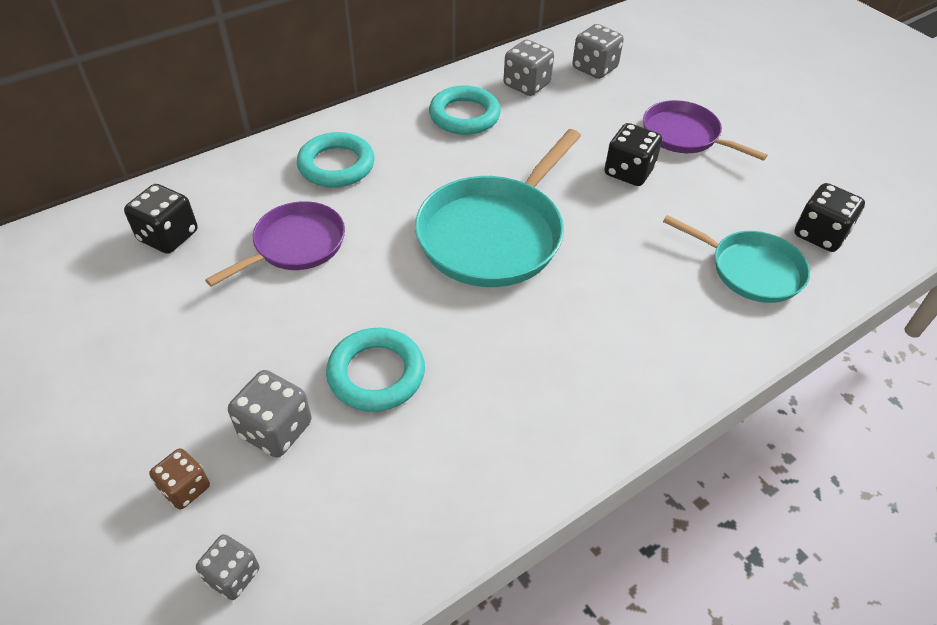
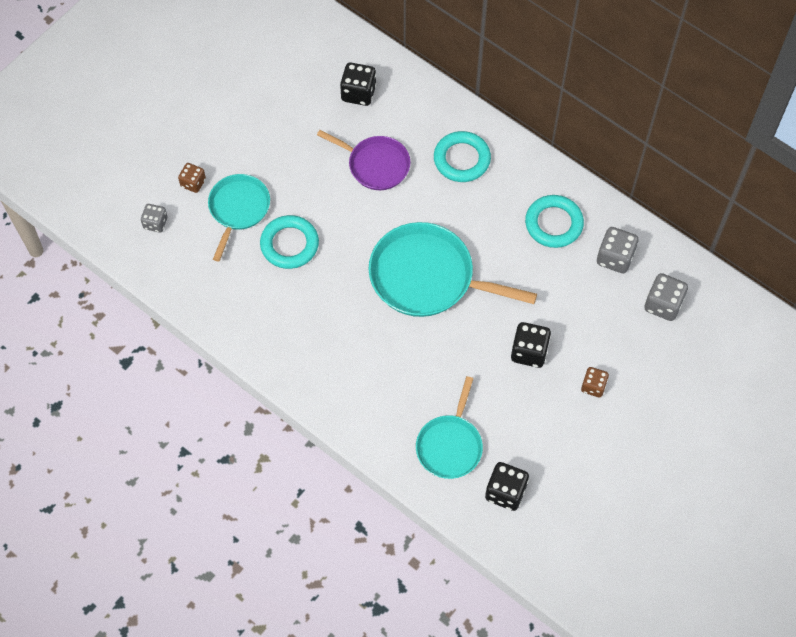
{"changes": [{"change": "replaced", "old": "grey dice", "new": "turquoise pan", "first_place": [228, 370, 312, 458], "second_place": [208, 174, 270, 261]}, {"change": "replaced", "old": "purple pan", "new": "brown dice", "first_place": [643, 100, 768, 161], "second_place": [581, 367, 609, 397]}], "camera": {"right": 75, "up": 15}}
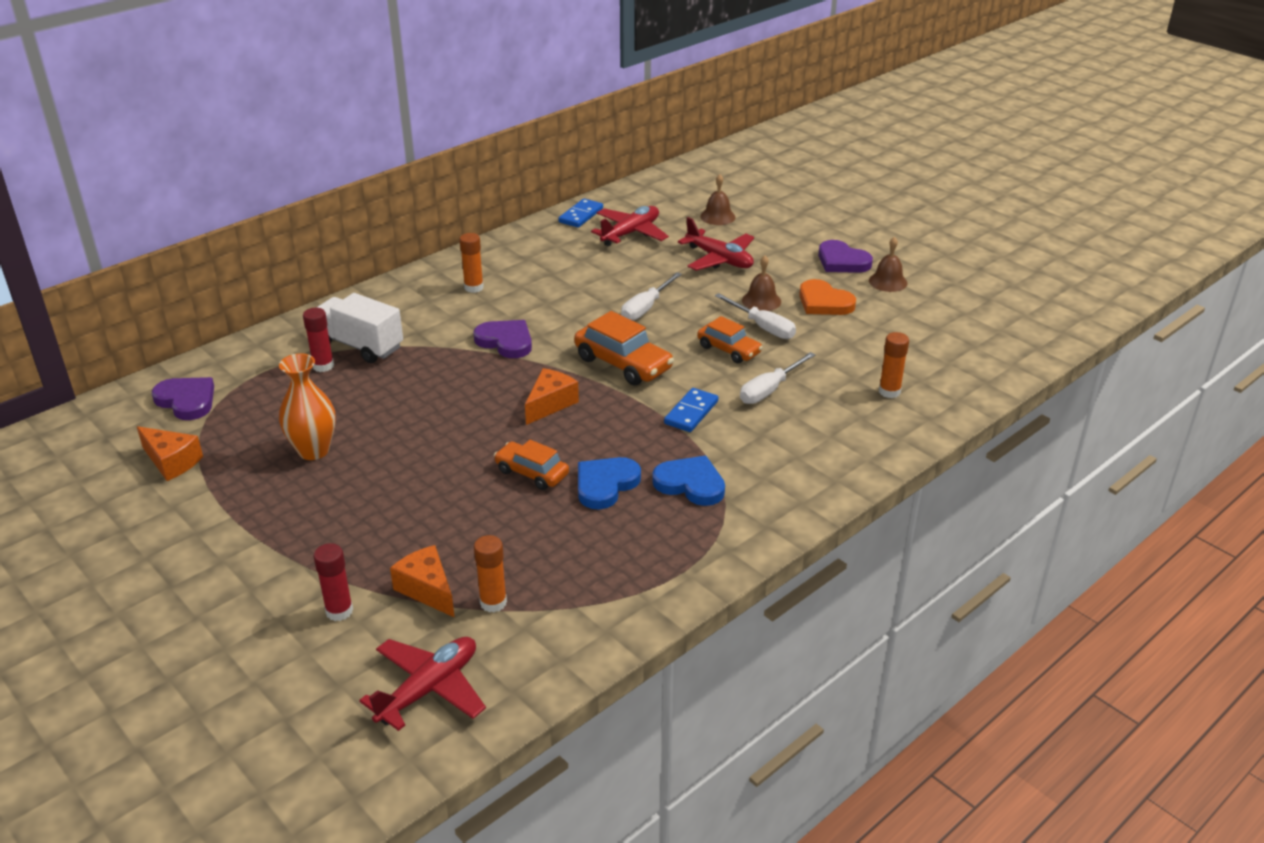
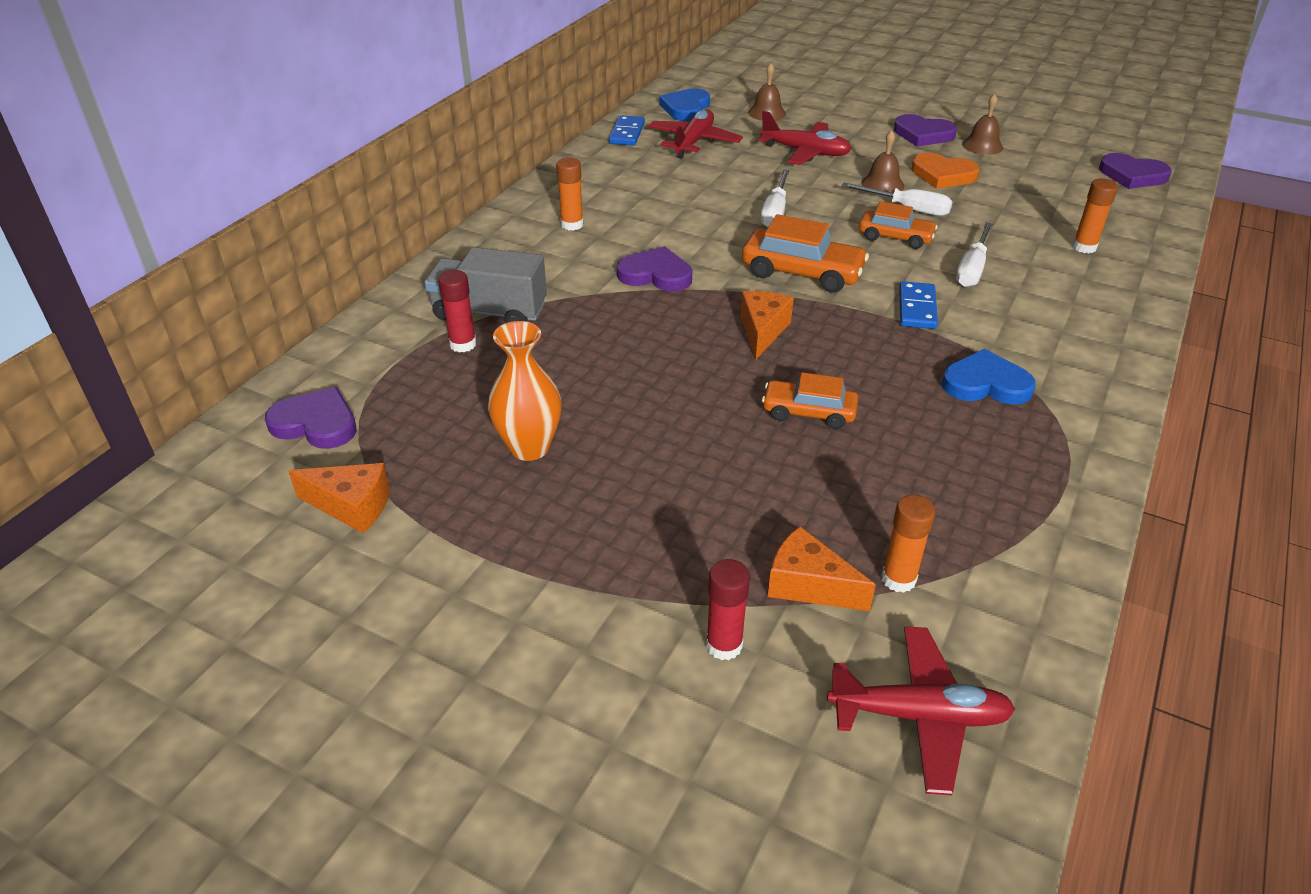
{"changes": [{"change": "added", "new": "purple heart", "second_place": [1099, 153, 1172, 189]}, {"change": "moved", "old": "blue heart", "first_place": [578, 457, 641, 509], "second_place": [660, 88, 710, 121]}, {"change": "recoloured", "old": "white truck", "new": "grey truck", "first_place": [316, 293, 403, 363], "second_place": [425, 247, 547, 323]}, {"change": "turned", "old": "red plane", "first_place": [359, 637, 486, 731], "second_place": [827, 626, 1015, 795], "degrees": 75}], "camera": {"right": -20, "up": 5}}
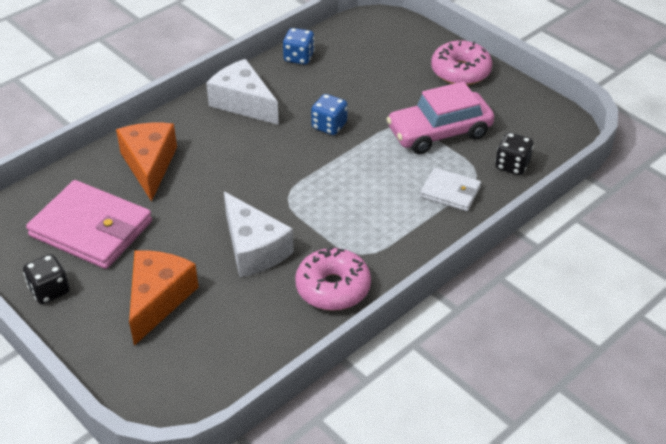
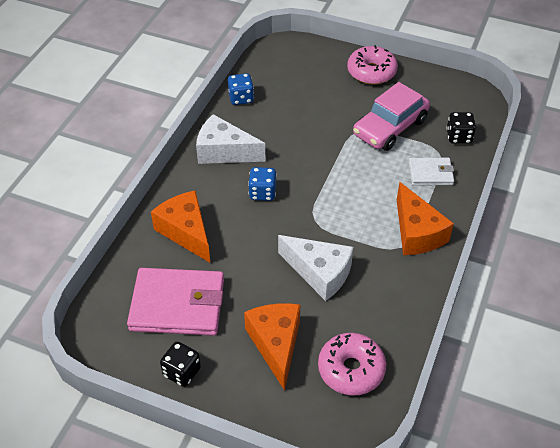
{"changes": [{"change": "added", "new": "orange cheese", "second_place": [397, 182, 454, 255]}, {"change": "moved", "old": "pink donut", "first_place": [295, 247, 371, 311], "second_place": [318, 333, 386, 396]}, {"change": "moved", "old": "blue dice", "first_place": [311, 94, 348, 135], "second_place": [248, 167, 277, 201]}], "camera": {"right": -25, "up": 5}}
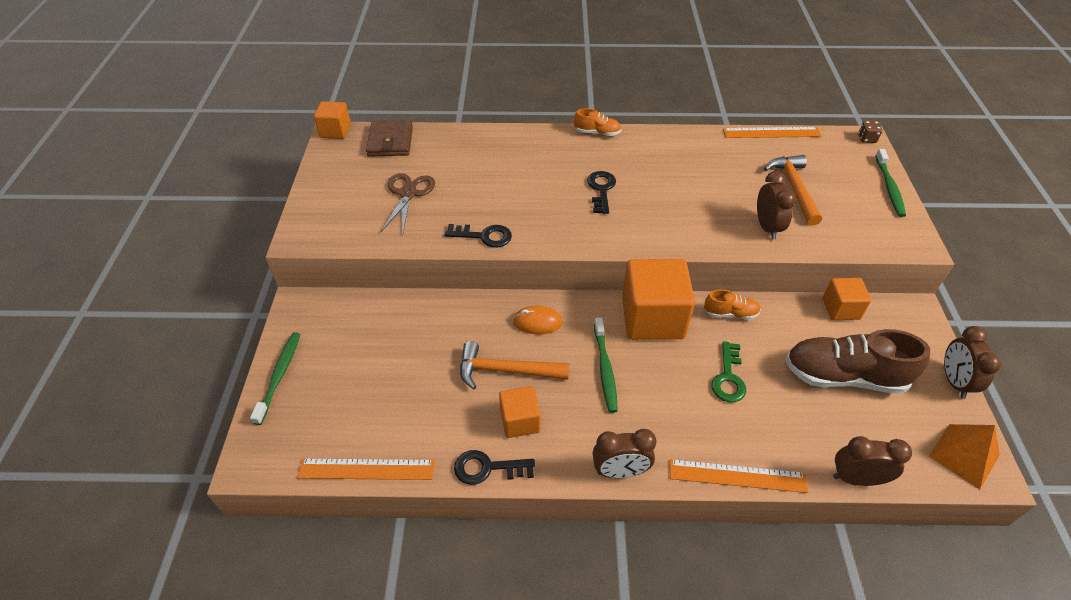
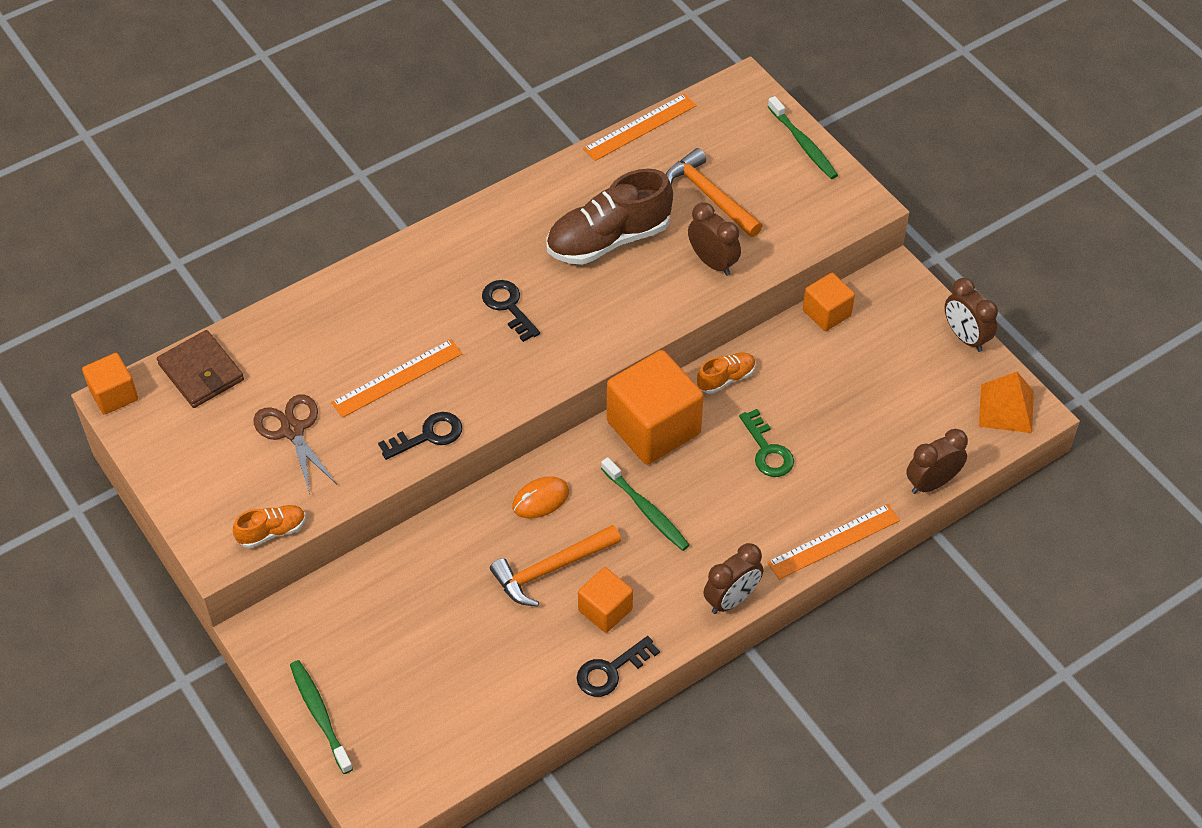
{"changes": [{"change": "removed", "old": "brown dice", "first_place": [858, 121, 882, 143]}, {"change": "moved", "old": "orange ruler", "first_place": [297, 458, 434, 480], "second_place": [331, 339, 462, 418]}, {"change": "moved", "old": "orange shoe", "first_place": [574, 108, 622, 136], "second_place": [233, 505, 306, 548]}, {"change": "moved", "old": "brown shoe", "first_place": [785, 329, 930, 394], "second_place": [547, 169, 673, 265]}], "camera": {"right": -35, "up": 5}}
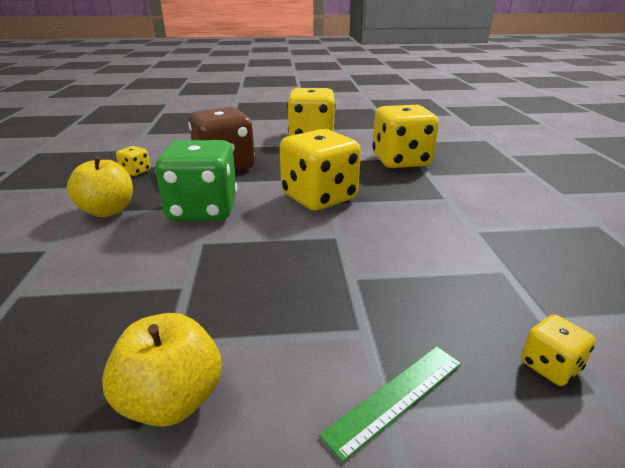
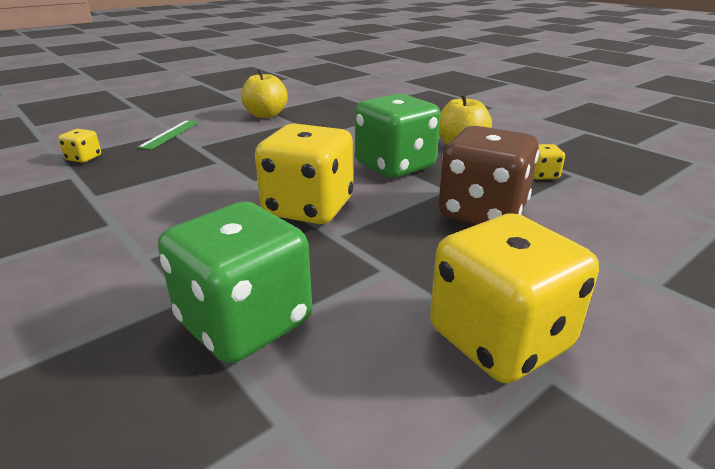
{"changes": [{"change": "recoloured", "old": "yellow dice", "new": "green dice", "first_place": [372, 105, 439, 168], "second_place": [158, 201, 312, 364]}], "camera": {"right": 145, "up": 0}}
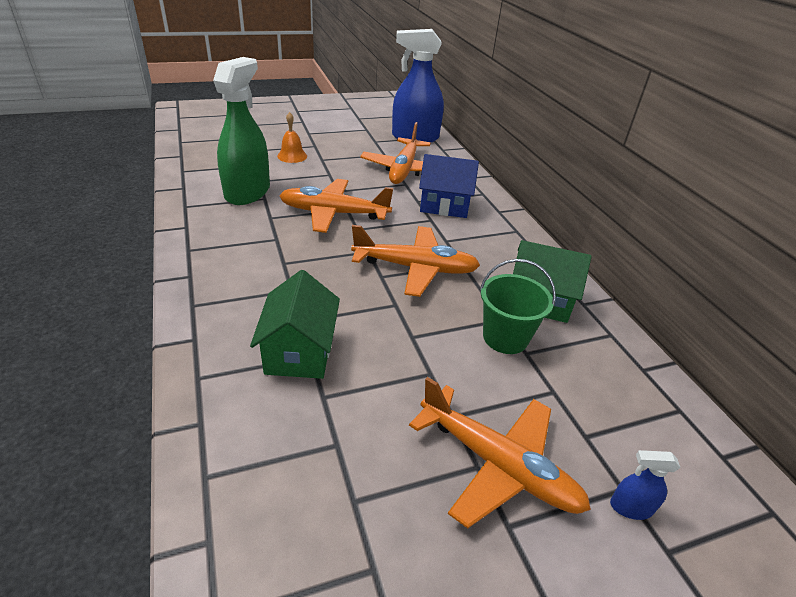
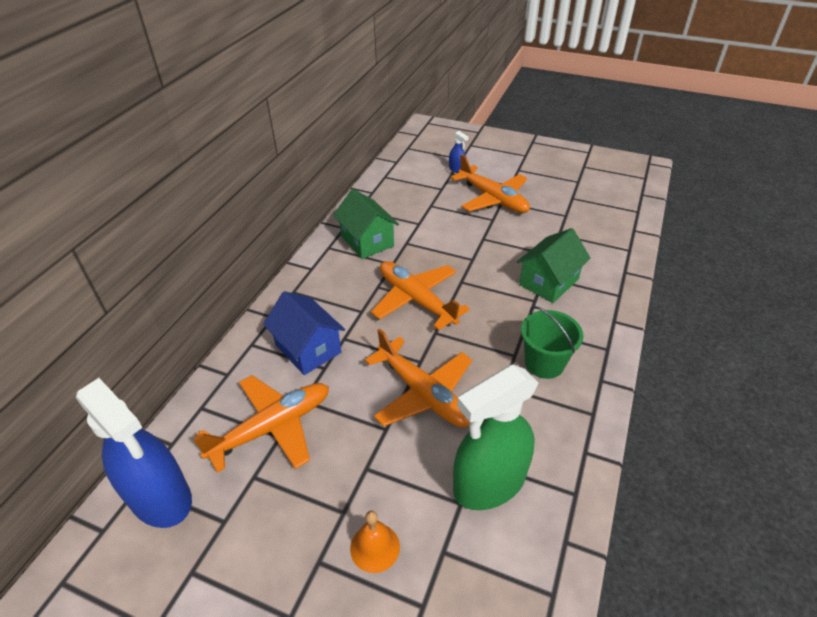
{"changes": [{"change": "moved", "old": "green bucket", "first_place": [480, 259, 556, 354], "second_place": [521, 306, 583, 379]}, {"change": "turned", "old": "orange plane", "first_place": [409, 377, 591, 528], "second_place": [451, 154, 530, 213], "degrees": 150}], "camera": {"right": -135, "up": 5}}
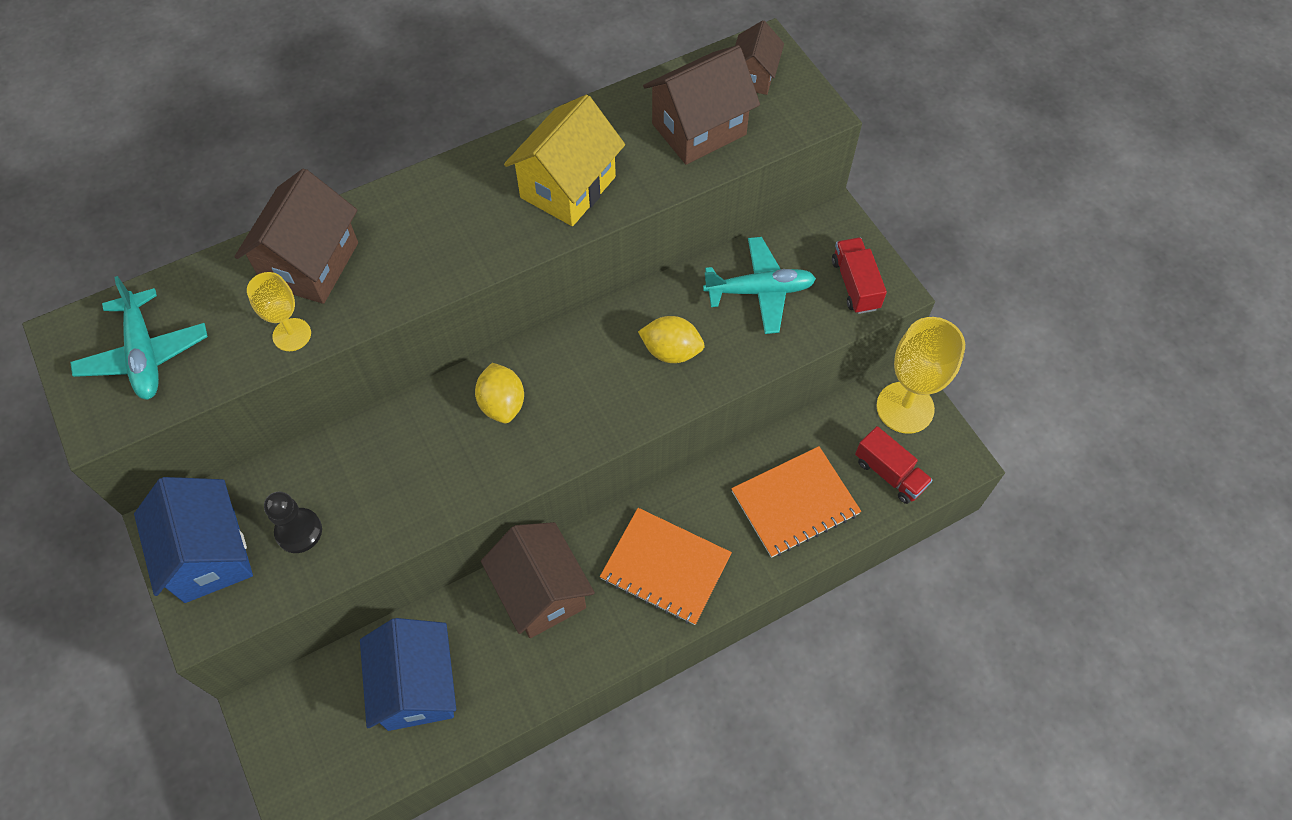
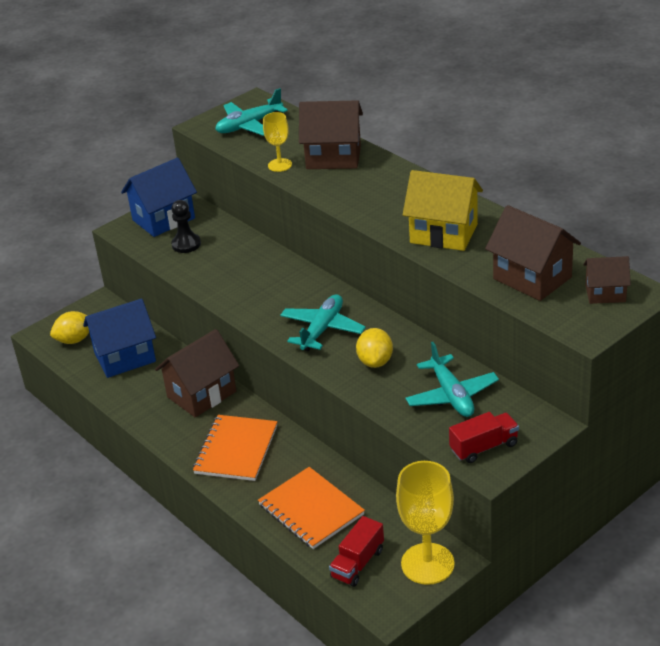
{"changes": [{"change": "added", "new": "turquoise plane", "second_place": [280, 294, 366, 351]}, {"change": "moved", "old": "yellow lemon", "first_place": [475, 363, 524, 423], "second_place": [50, 311, 89, 344]}], "camera": {"right": 80, "up": -25}}
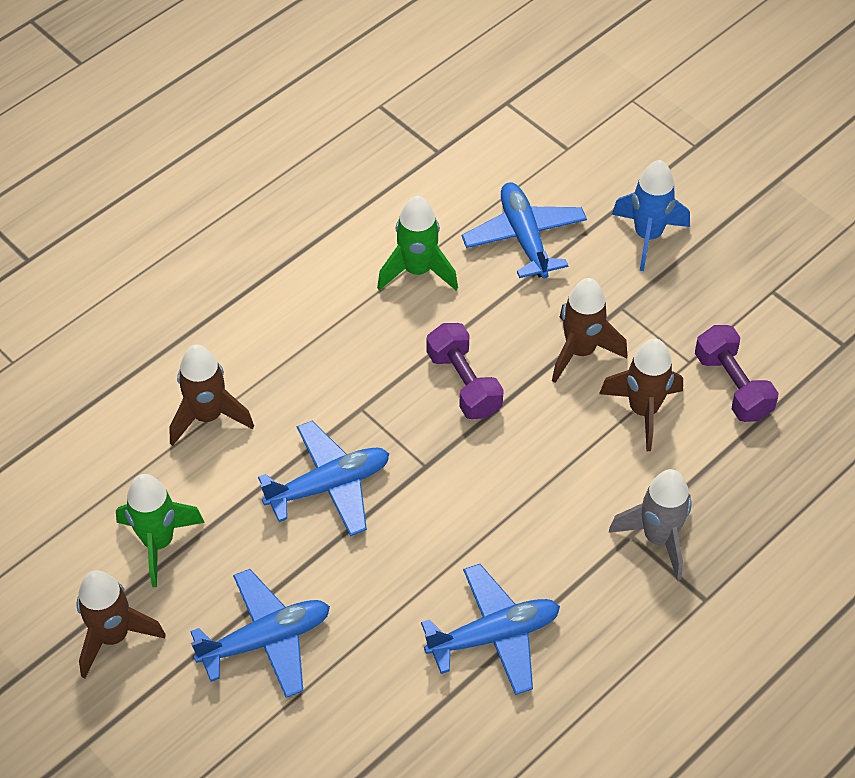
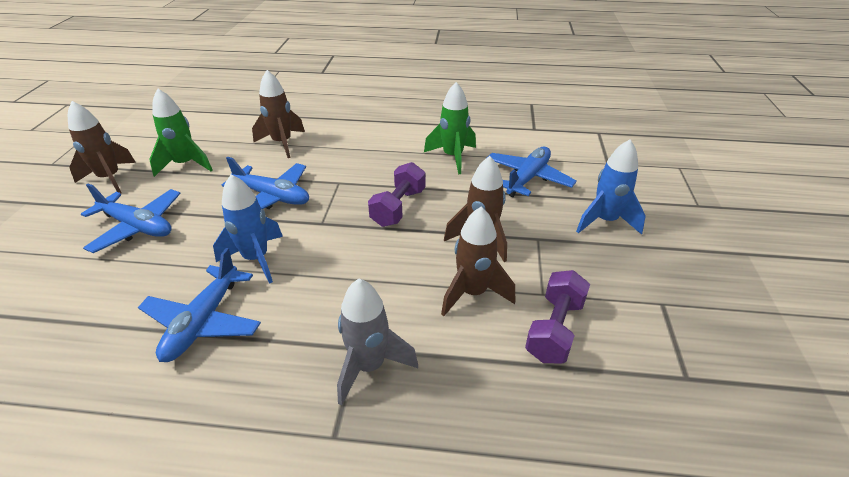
{"changes": [{"change": "added", "new": "blue rocket", "second_place": [213, 174, 283, 284]}, {"change": "turned", "old": "blue plane", "first_place": [421, 564, 560, 695], "second_place": [138, 248, 261, 362], "degrees": 75}], "camera": {"right": 50, "up": -15}}
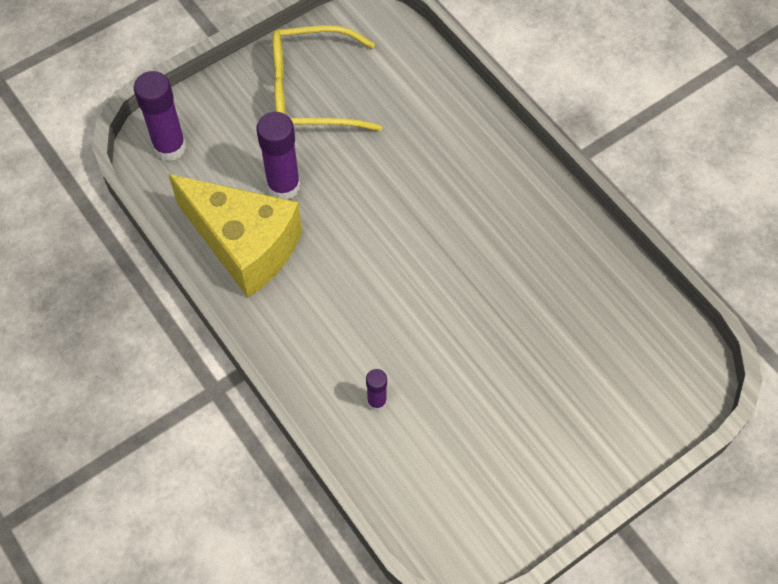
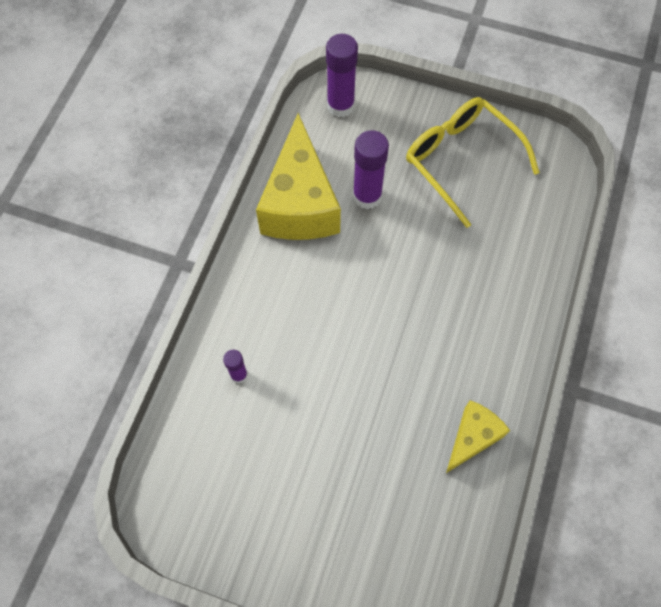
{"changes": [{"change": "added", "new": "yellow cheese", "second_place": [446, 400, 510, 473]}], "camera": {"right": 55, "up": 5}}
